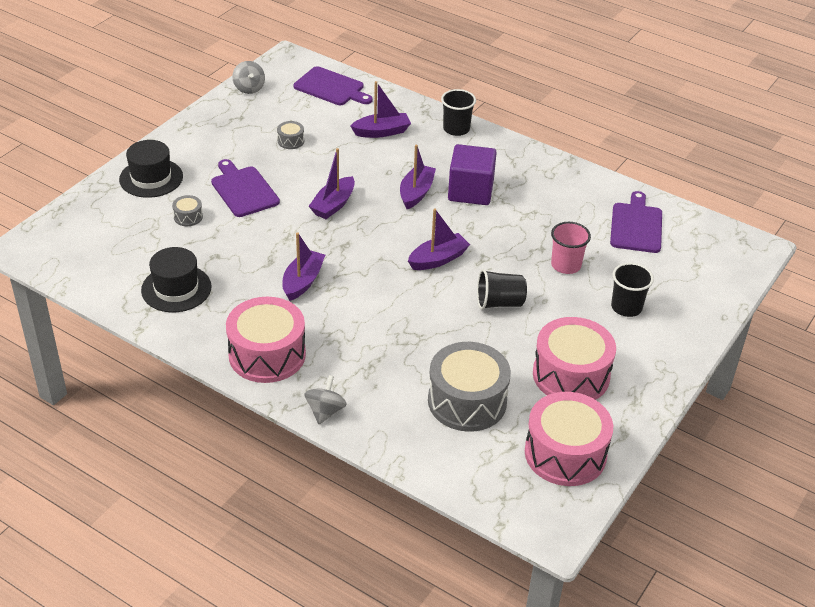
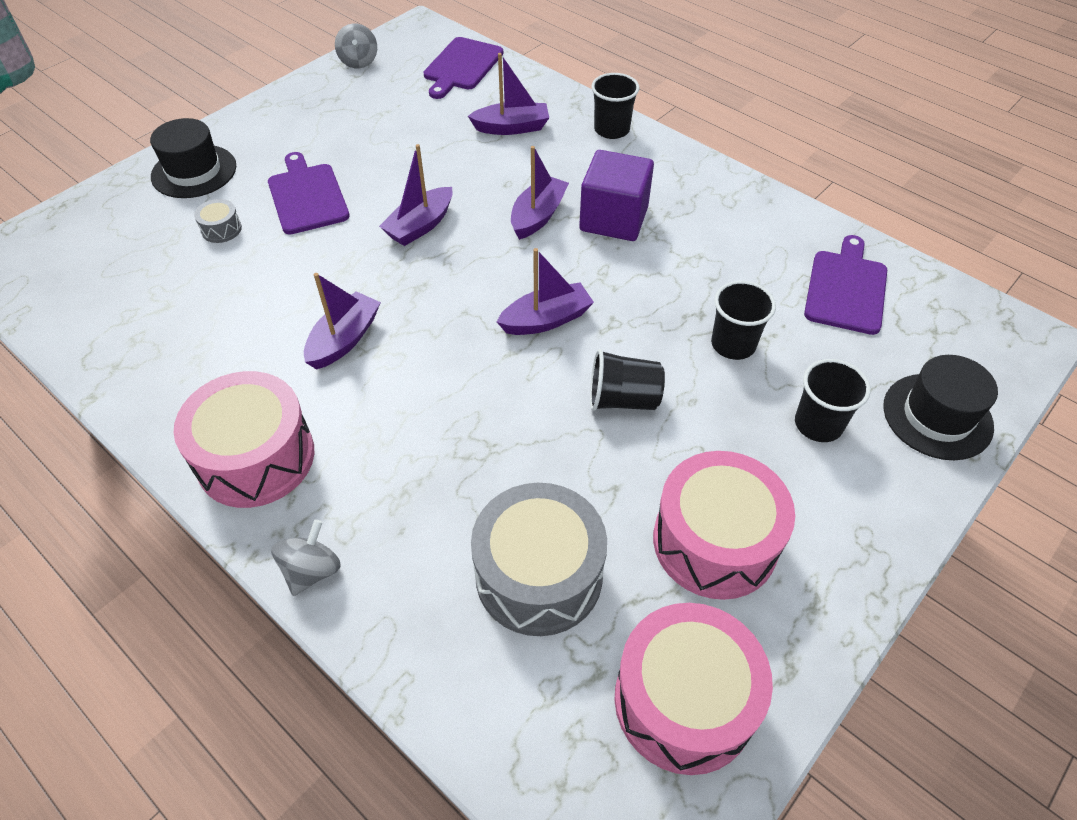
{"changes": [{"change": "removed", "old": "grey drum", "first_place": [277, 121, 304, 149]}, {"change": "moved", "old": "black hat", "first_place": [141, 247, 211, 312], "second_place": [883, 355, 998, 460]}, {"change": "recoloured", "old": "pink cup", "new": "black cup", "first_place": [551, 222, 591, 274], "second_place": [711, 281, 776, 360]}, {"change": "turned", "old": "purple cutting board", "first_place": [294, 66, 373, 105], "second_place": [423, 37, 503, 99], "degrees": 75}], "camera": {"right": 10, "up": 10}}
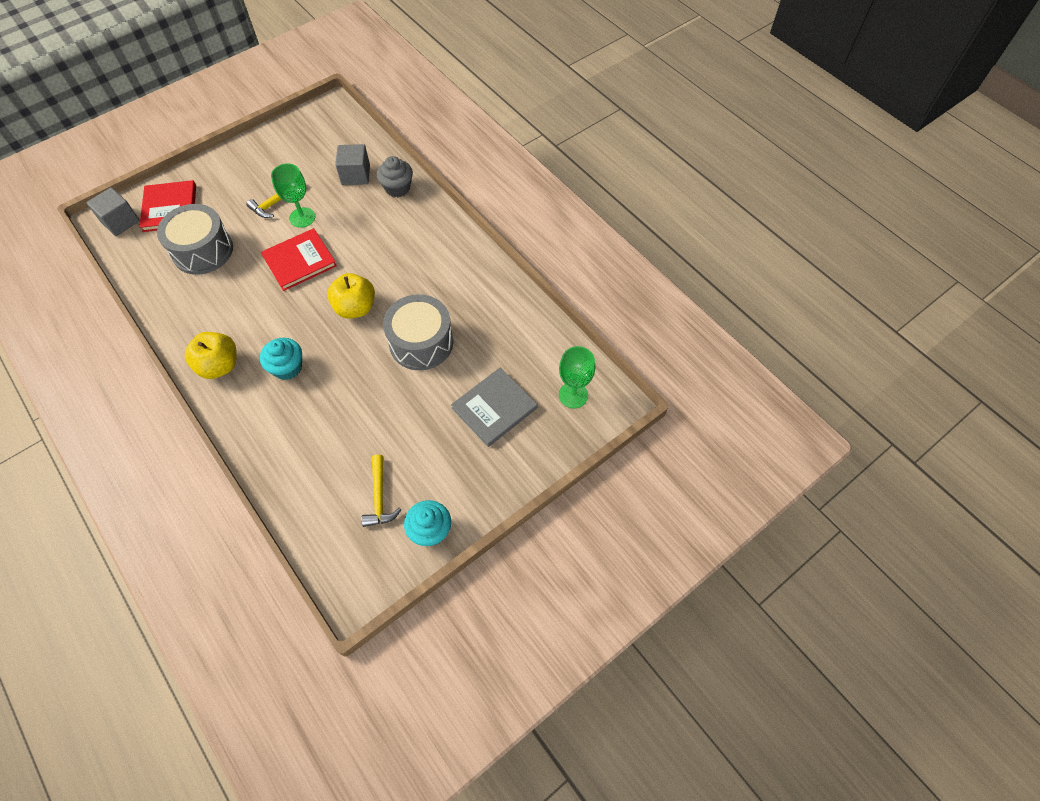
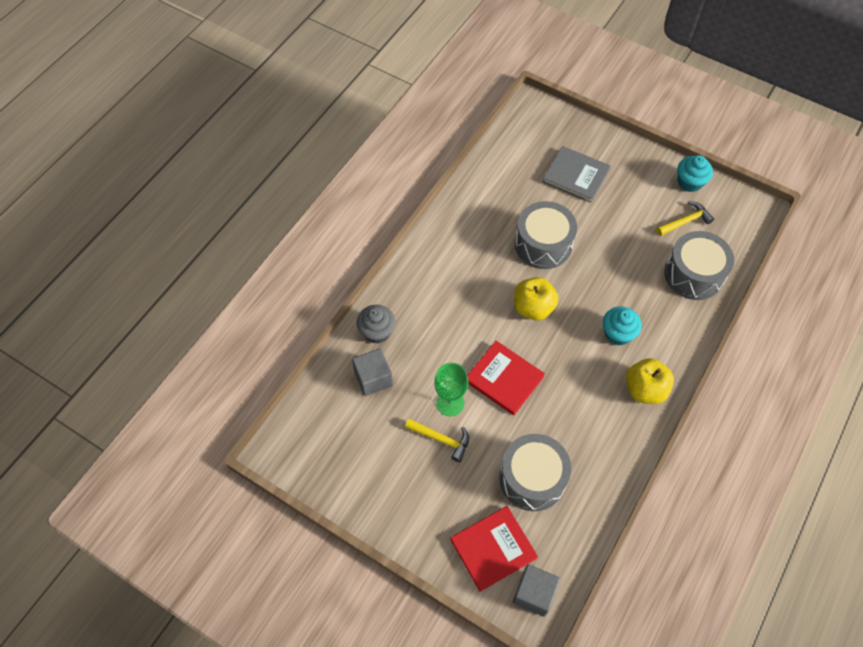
{"changes": [{"change": "removed", "old": "green goblet", "first_place": [559, 346, 596, 408]}, {"change": "added", "new": "grey drum", "second_place": [664, 231, 734, 300]}], "camera": {"right": -110, "up": 0}}
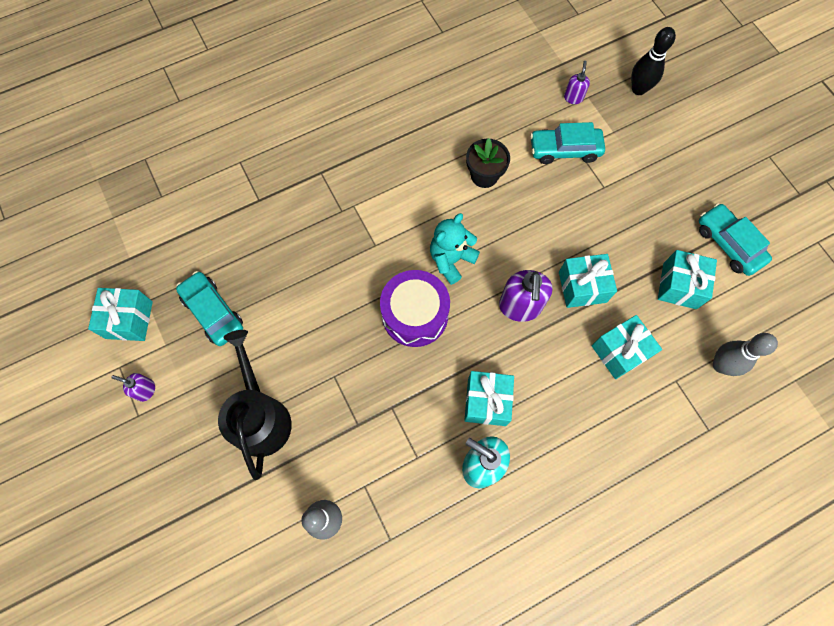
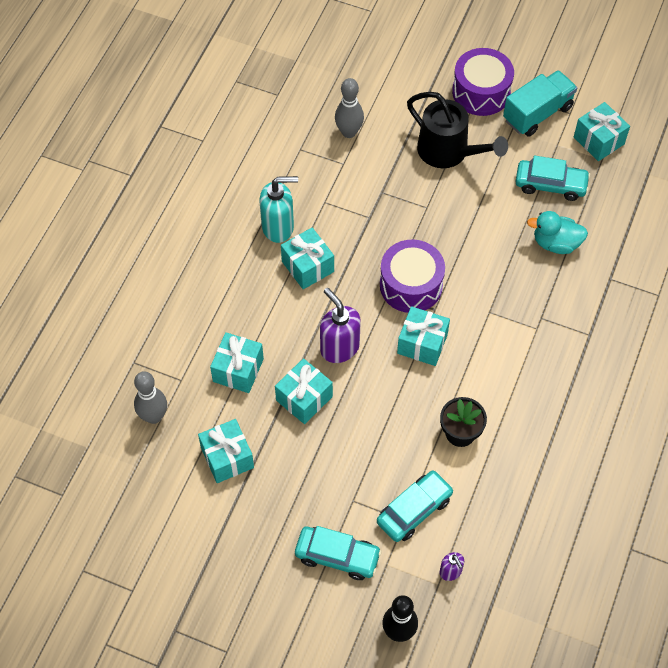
{"changes": [{"change": "added", "new": "purple drum", "second_place": [452, 48, 514, 116]}, {"change": "added", "new": "turquoise duck", "second_place": [527, 211, 588, 254]}, {"change": "moved", "old": "turquoise car", "first_place": [699, 203, 772, 276], "second_place": [295, 526, 382, 580]}, {"change": "replaced", "old": "purple soap dispenser", "new": "turquoise truck", "first_place": [111, 373, 155, 402], "second_place": [503, 70, 577, 137]}, {"change": "replaced", "old": "turquoise teddy bear", "new": "turquoise gift", "first_place": [430, 213, 480, 285], "second_place": [397, 306, 450, 366]}], "camera": {"right": 140, "up": -10}}
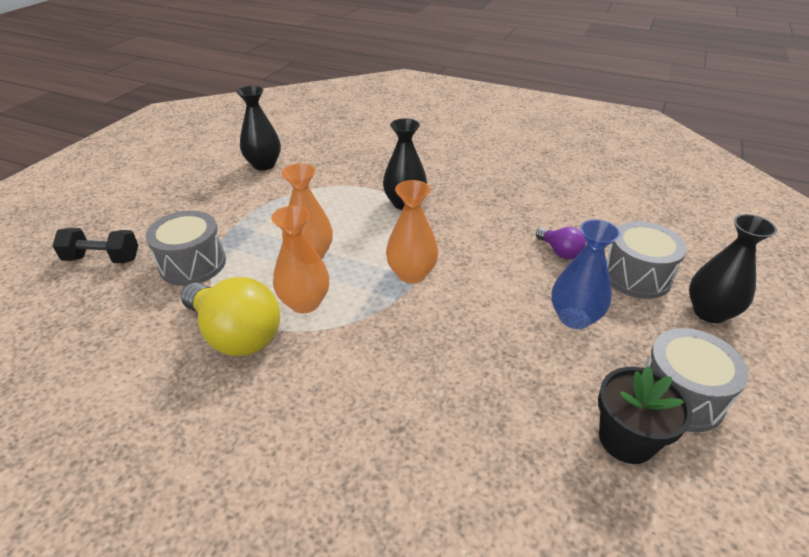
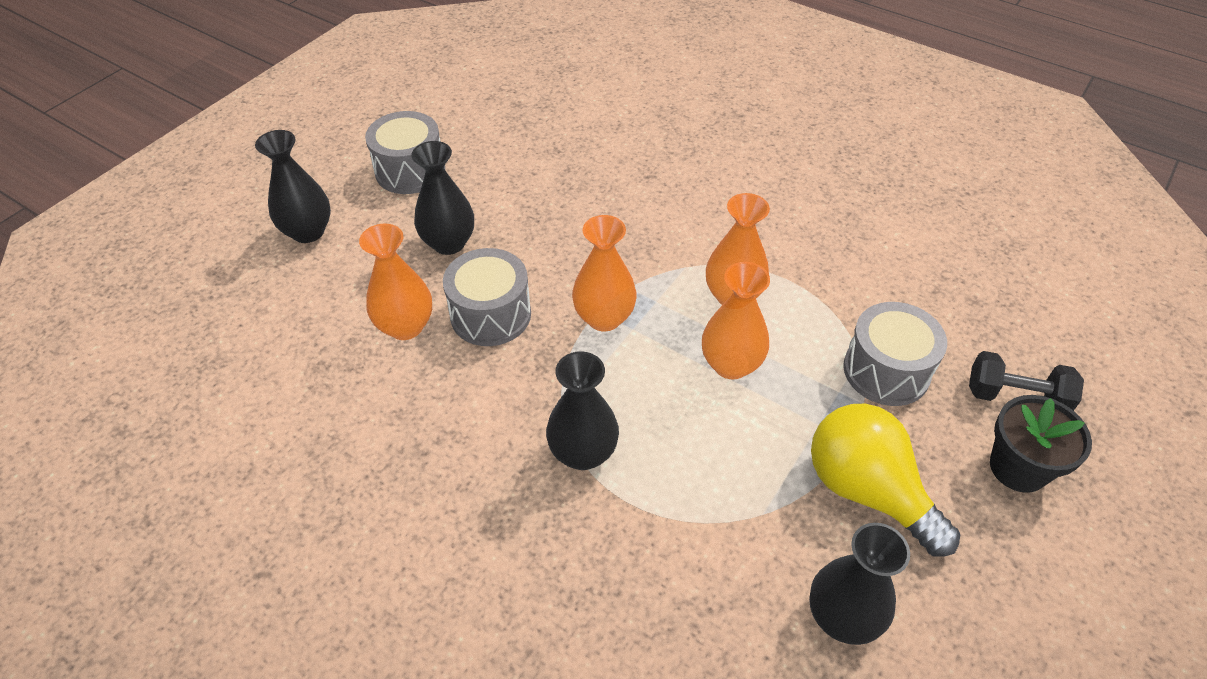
{"changes": [{"change": "moved", "old": "yellow light bulb", "first_place": [181, 277, 280, 356], "second_place": [811, 404, 960, 557]}, {"change": "moved", "old": "black flower pot", "first_place": [598, 366, 693, 464], "second_place": [990, 395, 1092, 493]}, {"change": "moved", "old": "grey drum", "first_place": [606, 221, 687, 299], "second_place": [443, 248, 531, 346]}, {"change": "replaced", "old": "purple light bulb", "new": "orange vase", "first_place": [536, 227, 586, 259], "second_place": [359, 224, 432, 340]}, {"change": "recoloured", "old": "blue vase", "new": "black vase", "first_place": [551, 219, 621, 329], "second_place": [411, 141, 474, 255]}], "camera": {"right": -170, "up": 10}}
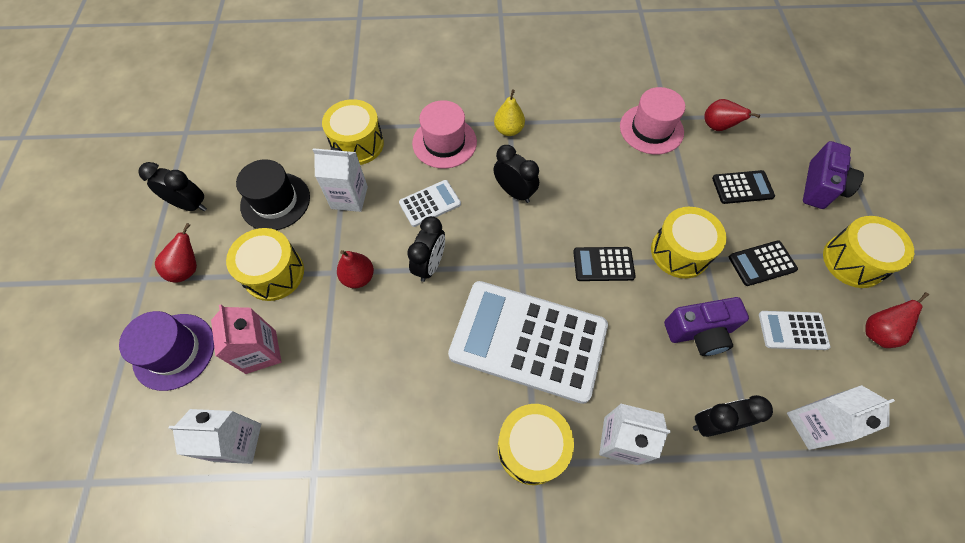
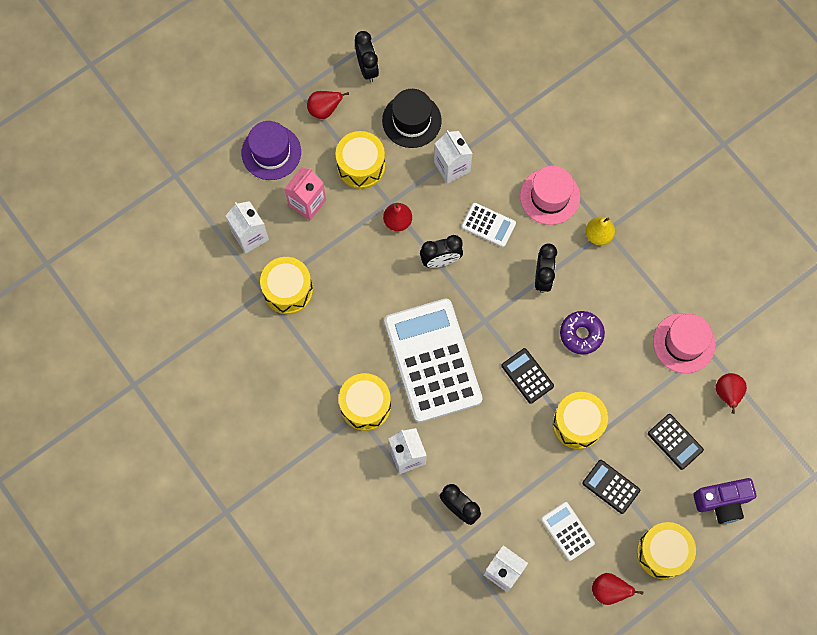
{"changes": [{"change": "removed", "old": "purple camera", "first_place": [664, 297, 749, 356]}, {"change": "added", "new": "purple donut", "second_place": [560, 311, 605, 355]}, {"change": "moved", "old": "yellow drum", "first_place": [322, 99, 384, 165], "second_place": [260, 257, 313, 314]}], "camera": {"right": 55, "up": 10}}
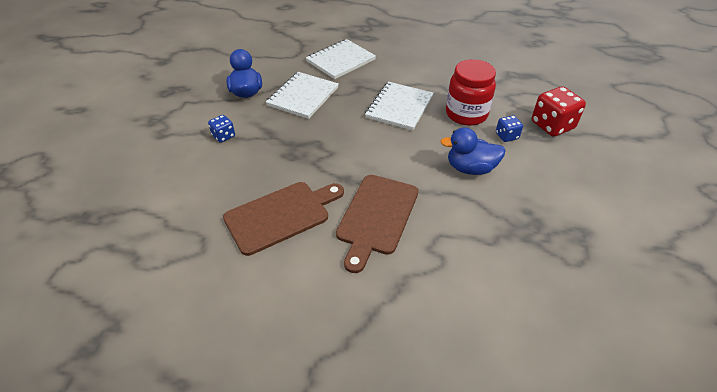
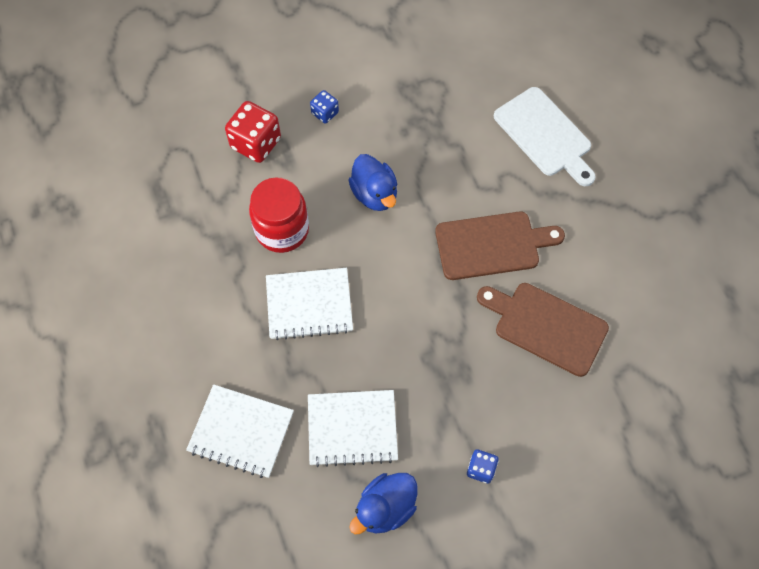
{"changes": [{"change": "added", "new": "white cutting board", "second_place": [494, 87, 596, 186]}, {"change": "moved", "old": "blue dice", "first_place": [496, 115, 523, 142], "second_place": [310, 90, 339, 124]}], "camera": {"right": -120, "up": 20}}
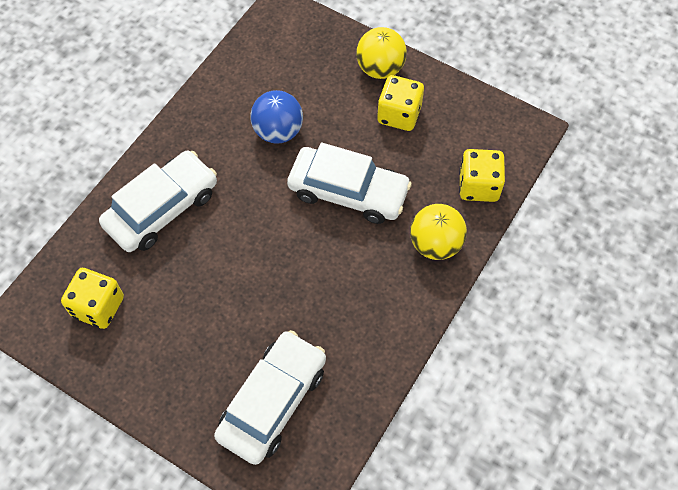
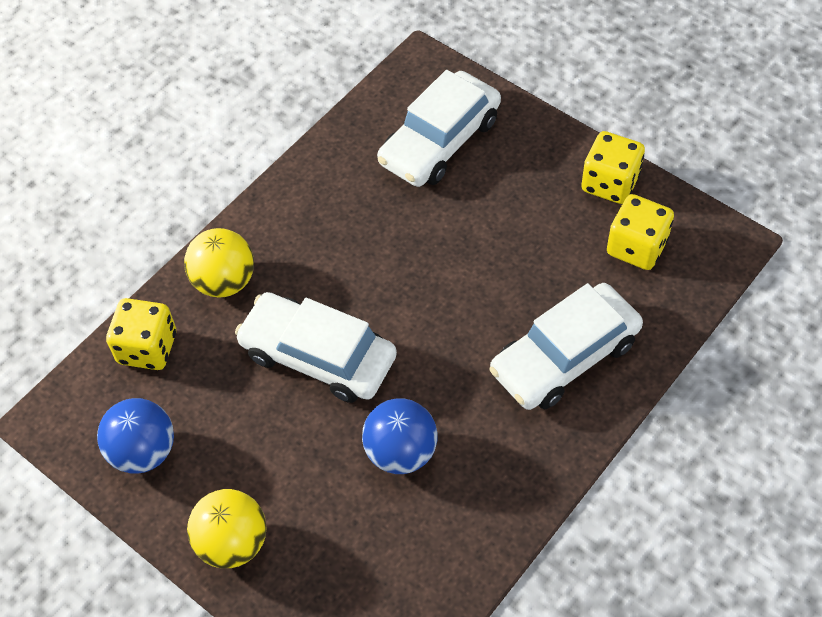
{"changes": [{"change": "added", "new": "blue ball", "second_place": [97, 398, 174, 474]}, {"change": "moved", "old": "yellow dice", "first_place": [377, 75, 424, 131], "second_place": [581, 131, 645, 204]}], "camera": {"right": -170, "up": -5}}
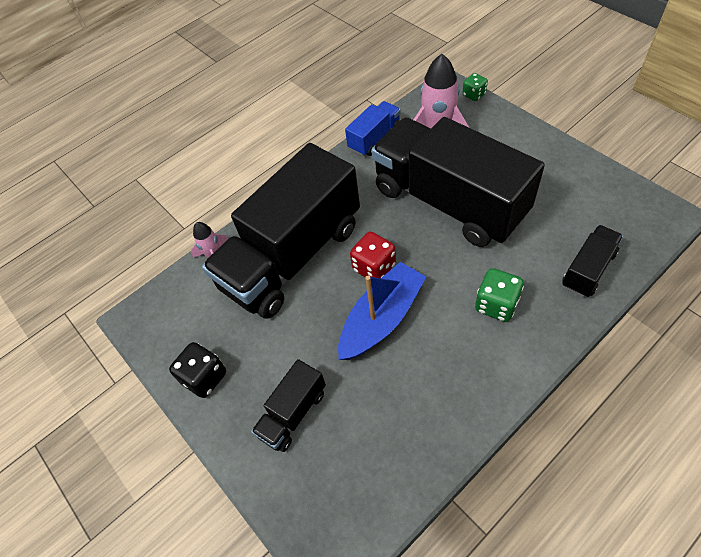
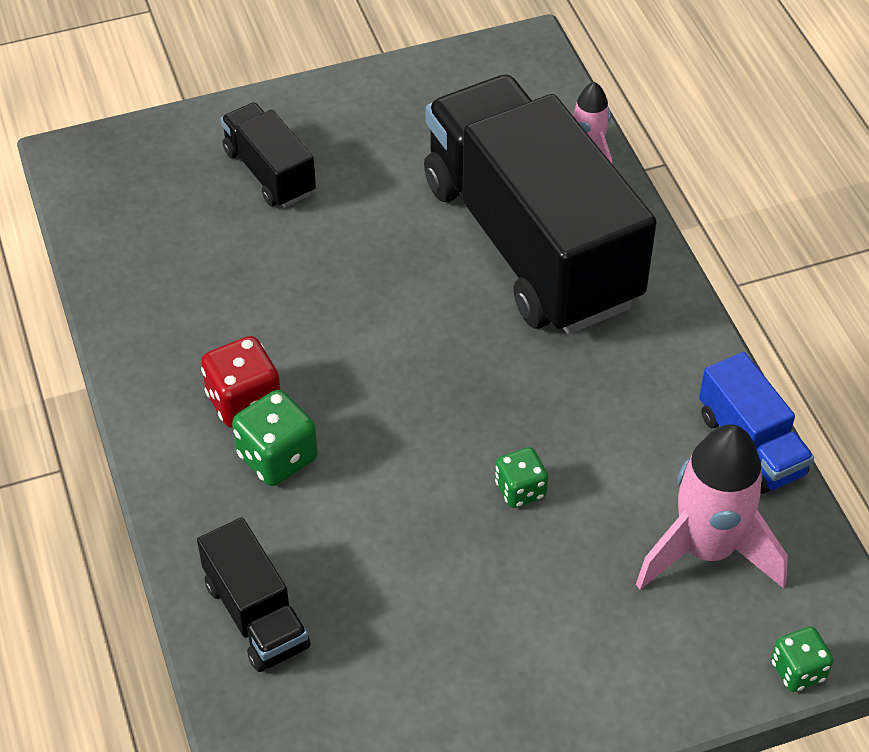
{"changes": [{"change": "removed", "old": "black dice", "first_place": [169, 342, 226, 398]}, {"change": "removed", "old": "blue boat", "first_place": [338, 262, 426, 360]}, {"change": "moved", "old": "red dice", "first_place": [350, 232, 396, 278], "second_place": [201, 336, 280, 428]}, {"change": "replaced", "old": "black truck", "new": "green dice", "first_place": [371, 117, 545, 247], "second_place": [495, 447, 548, 508]}], "camera": {"right": 105, "up": -5}}
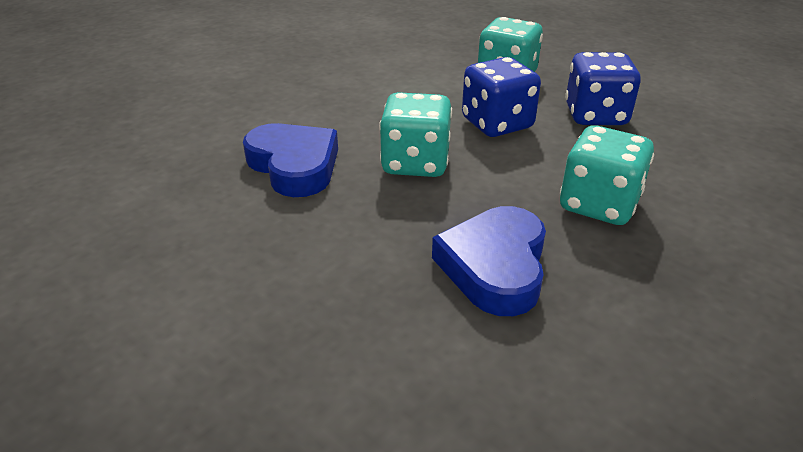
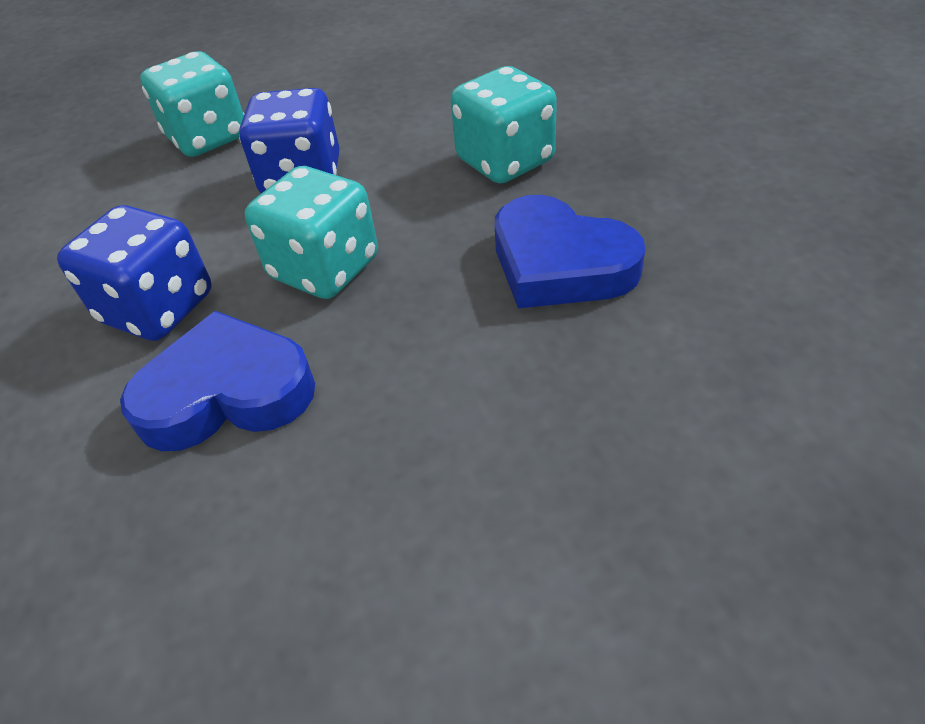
{"changes": [{"change": "moved", "old": "blue dice", "first_place": [565, 52, 641, 125], "second_place": [57, 205, 212, 341]}], "camera": {"right": -60, "up": 10}}
